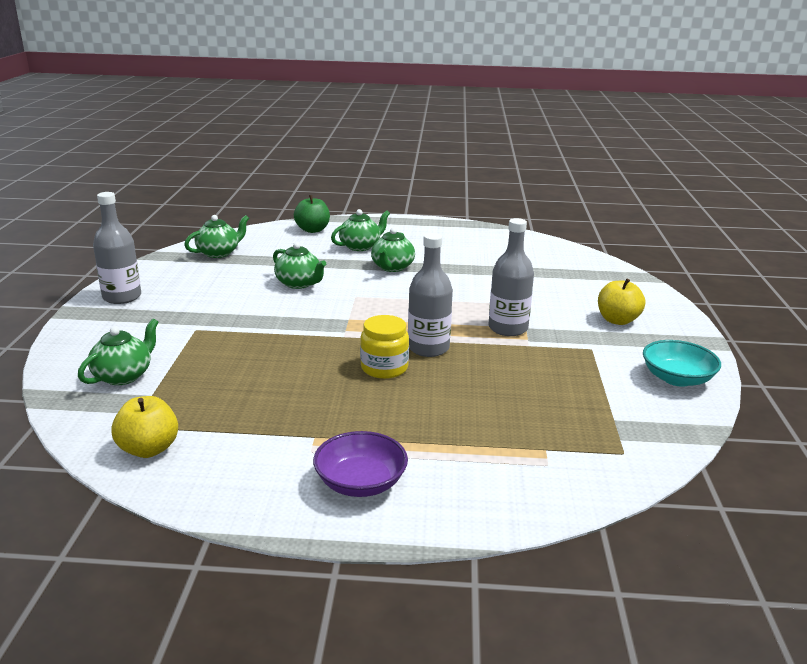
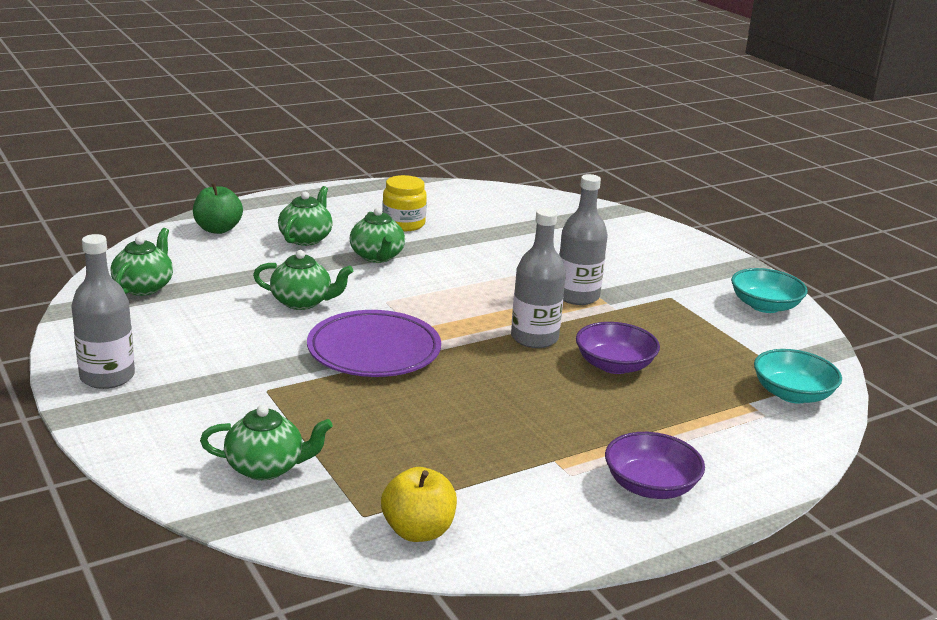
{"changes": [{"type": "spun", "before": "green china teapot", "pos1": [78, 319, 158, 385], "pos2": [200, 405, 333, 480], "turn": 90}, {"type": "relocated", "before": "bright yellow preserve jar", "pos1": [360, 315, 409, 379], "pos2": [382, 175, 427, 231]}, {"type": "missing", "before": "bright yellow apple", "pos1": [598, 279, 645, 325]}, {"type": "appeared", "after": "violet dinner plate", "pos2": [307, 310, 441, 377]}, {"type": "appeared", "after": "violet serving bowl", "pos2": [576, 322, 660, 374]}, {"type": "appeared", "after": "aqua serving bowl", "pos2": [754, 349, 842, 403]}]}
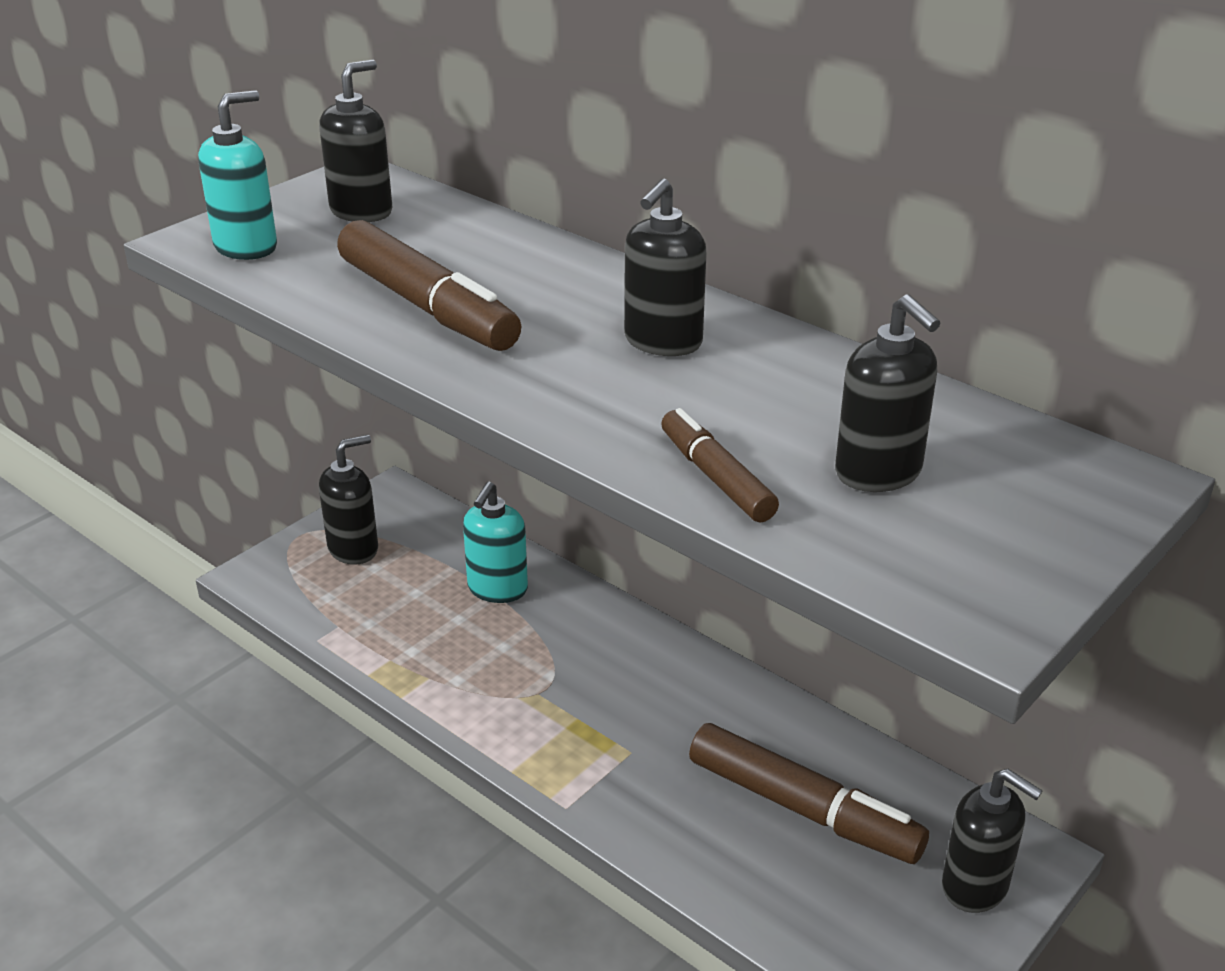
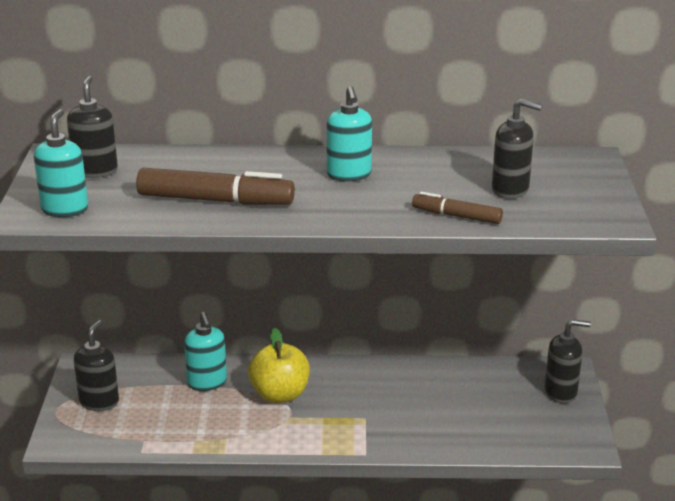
{"changes": [{"type": "colour", "before": "jet-black soap dispenser", "after": "aqua soap dispenser", "pos1": [624, 179, 707, 356], "pos2": [327, 86, 372, 182]}, {"type": "missing", "before": "russet marker", "pos1": [689, 723, 929, 864]}, {"type": "appeared", "after": "bright yellow apple", "pos2": [248, 328, 310, 403]}]}
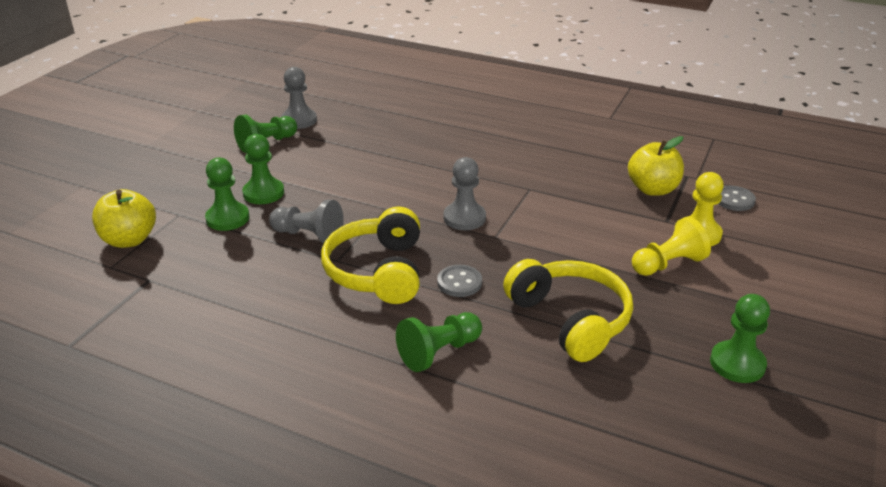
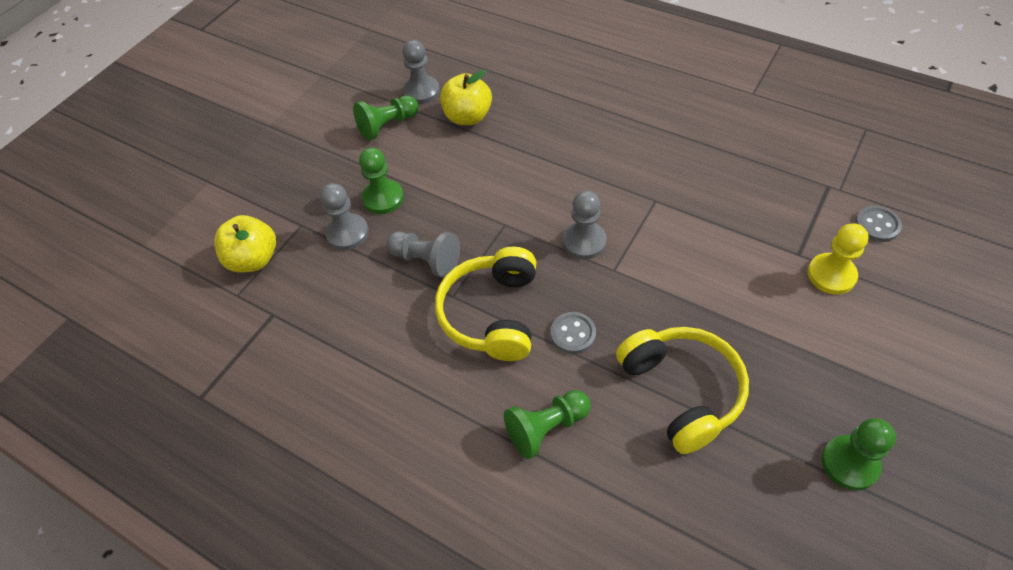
{"changes": [{"type": "colour", "before": "green chess pawn", "after": "gray chess pawn", "pos1": [205, 157, 249, 231], "pos2": [320, 183, 369, 250]}, {"type": "relocated", "before": "bright yellow apple", "pos1": [628, 136, 684, 196], "pos2": [440, 70, 492, 125]}, {"type": "missing", "before": "bright yellow chess pawn", "pos1": [632, 216, 711, 276]}]}
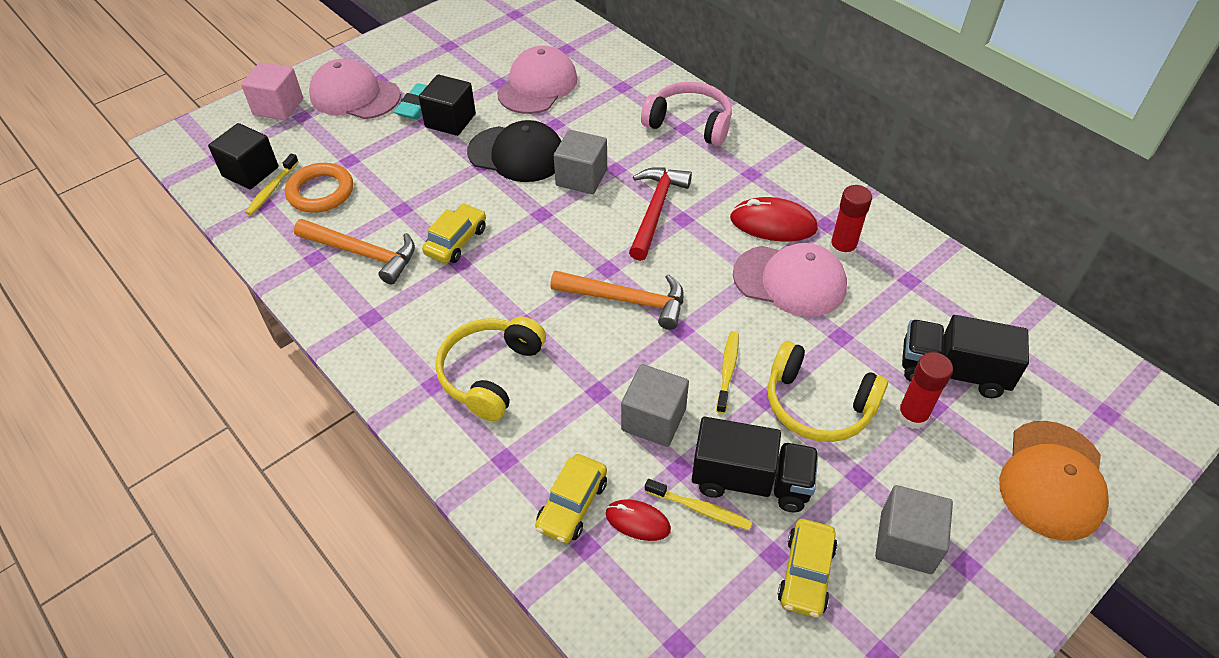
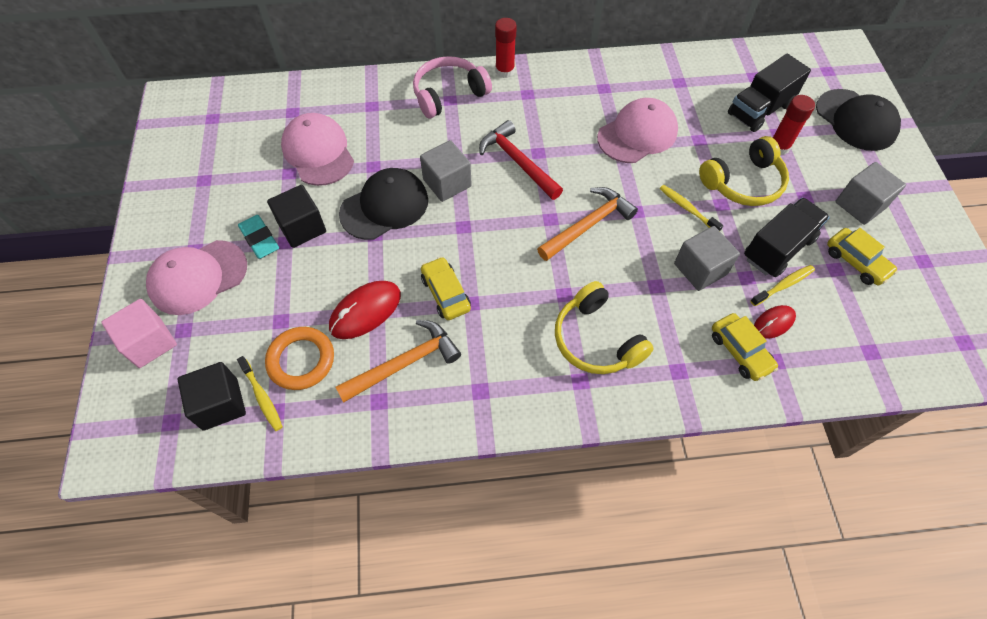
{"changes": [{"type": "relocated", "before": "scarlet PC mouse", "pos1": [730, 197, 818, 242], "pos2": [329, 281, 401, 339]}, {"type": "relocated", "before": "scarlet stick of glue", "pos1": [829, 185, 872, 259], "pos2": [495, 18, 517, 78]}, {"type": "colour", "before": "bright orange cap", "after": "jet-black cap", "pos1": [999, 421, 1109, 541], "pos2": [816, 89, 901, 151]}]}
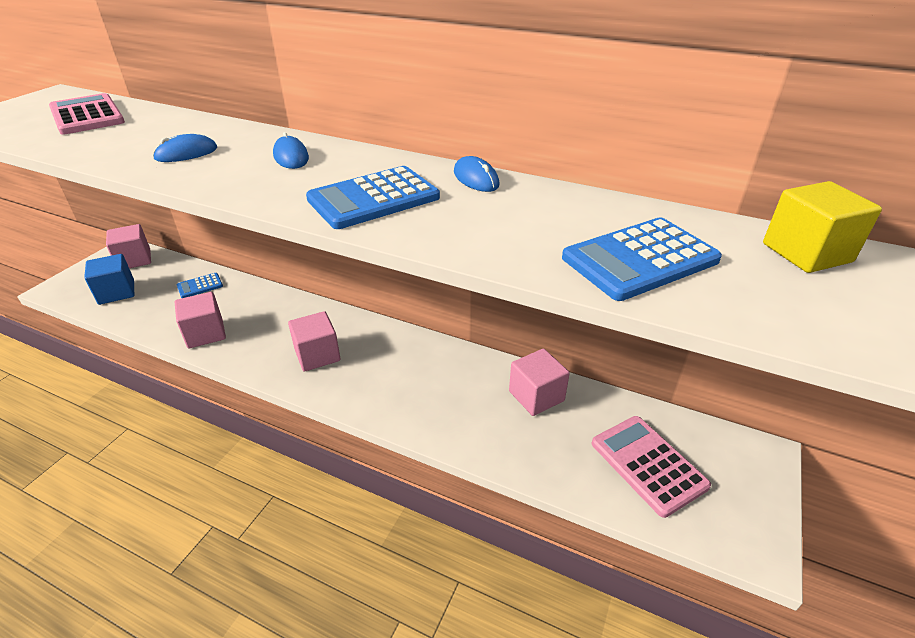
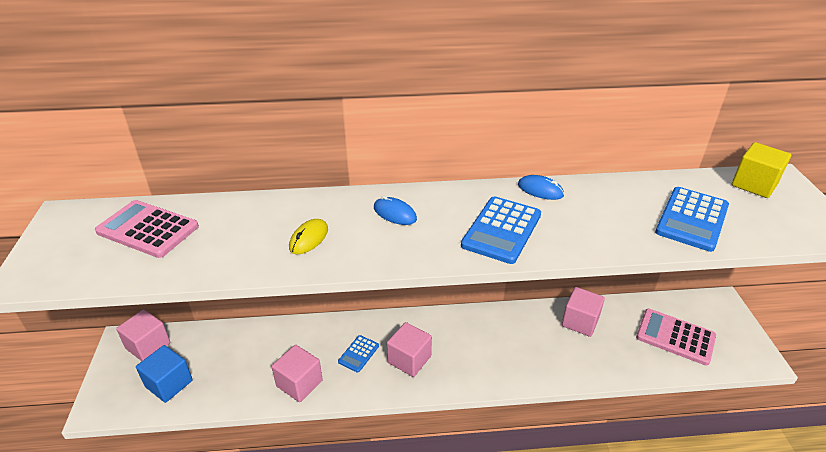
{"changes": [{"type": "colour", "before": "blue PC mouse", "after": "bright yellow PC mouse", "pos1": [153, 134, 217, 162], "pos2": [289, 219, 328, 254]}, {"type": "relocated", "before": "blue calculator", "pos1": [177, 273, 223, 298], "pos2": [338, 335, 379, 373]}]}
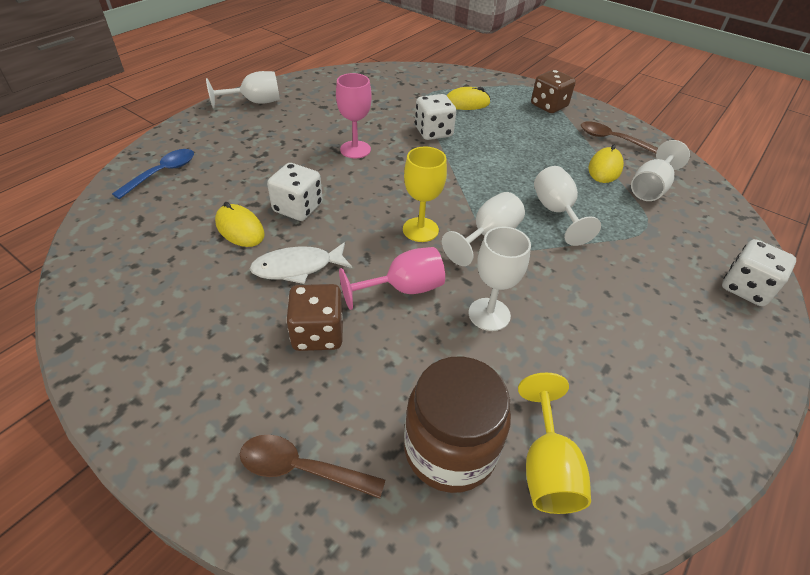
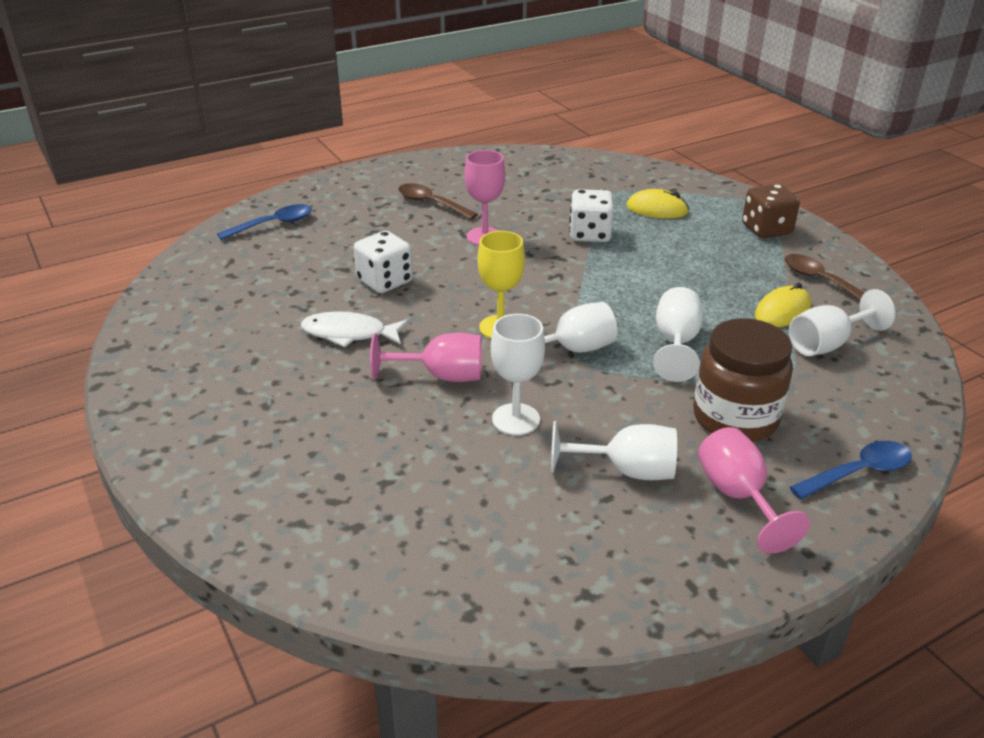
{"changes": [{"type": "relocated", "before": "snow-white chalice", "pos1": [206, 71, 280, 109], "pos2": [551, 421, 677, 480]}, {"type": "missing", "before": "bright yellow PC mouse", "pos1": [215, 202, 265, 247]}, {"type": "relocated", "before": "russet spoon", "pos1": [240, 435, 385, 499], "pos2": [398, 183, 478, 220]}, {"type": "missing", "before": "russet game die", "pos1": [286, 284, 343, 351]}, {"type": "relocated", "before": "russet preserve jar", "pos1": [404, 356, 511, 493], "pos2": [693, 318, 793, 442]}, {"type": "missing", "before": "bright yellow chalice", "pos1": [518, 373, 591, 514]}, {"type": "exchanged", "before": "snow-white game die", "after": "blue spoon", "pos1": [722, 239, 796, 306], "pos2": [790, 441, 912, 499]}, {"type": "appeared", "after": "rosy chalice", "pos2": [698, 427, 810, 554]}]}
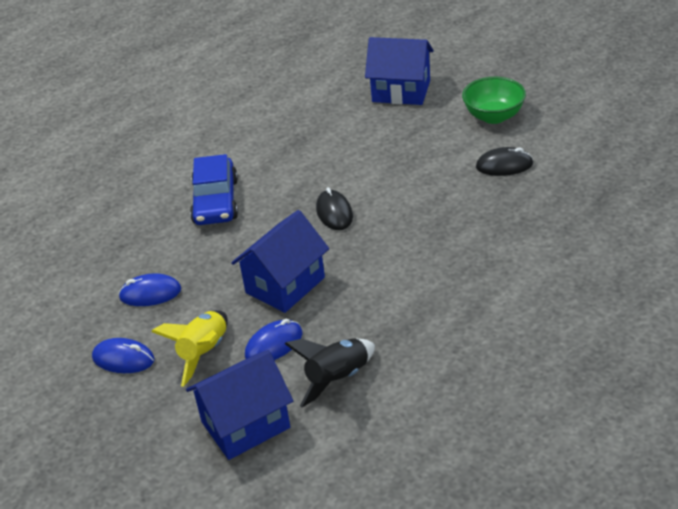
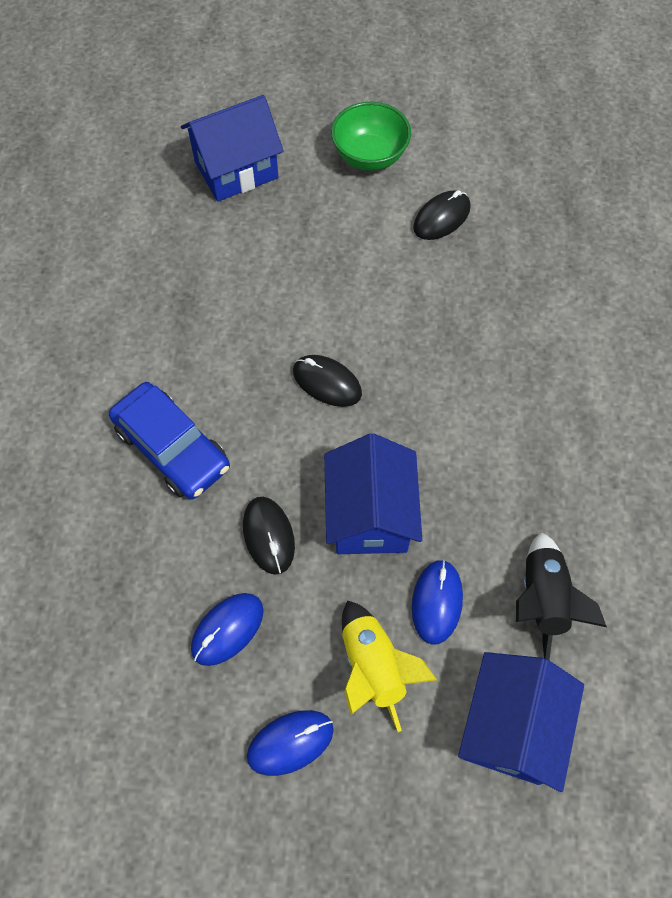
{"changes": [{"type": "appeared", "after": "jet-black PC mouse", "pos2": [243, 497, 295, 575]}]}
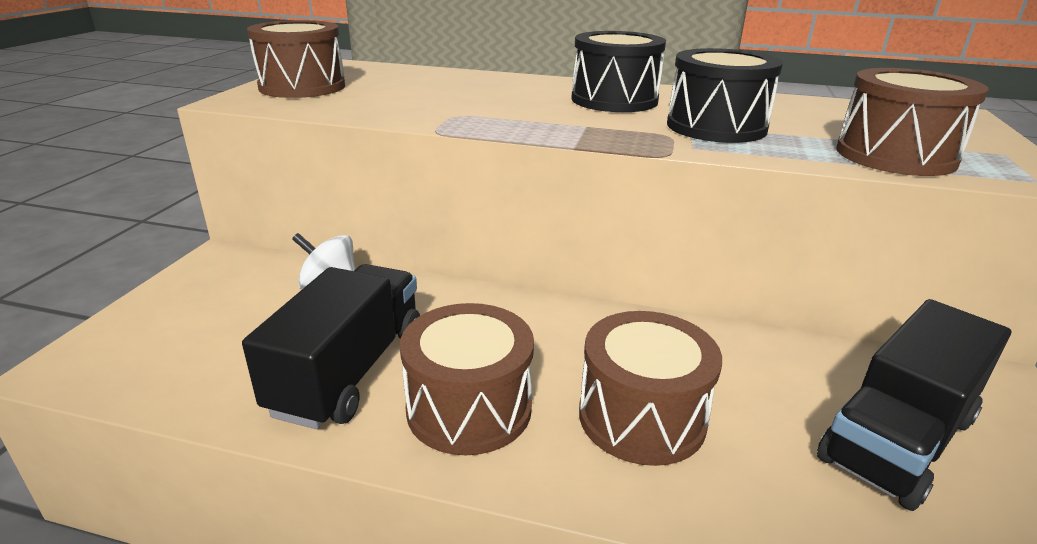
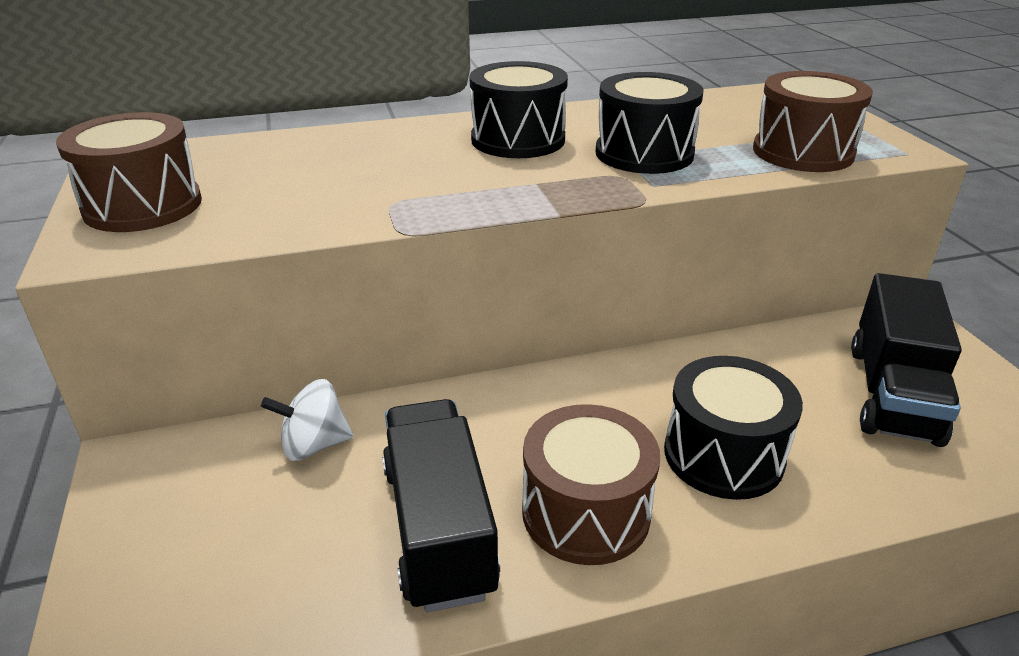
{"changes": [{"type": "colour", "before": "russet snare drum", "after": "jet-black snare drum", "pos1": [579, 311, 722, 466], "pos2": [664, 356, 803, 500]}]}
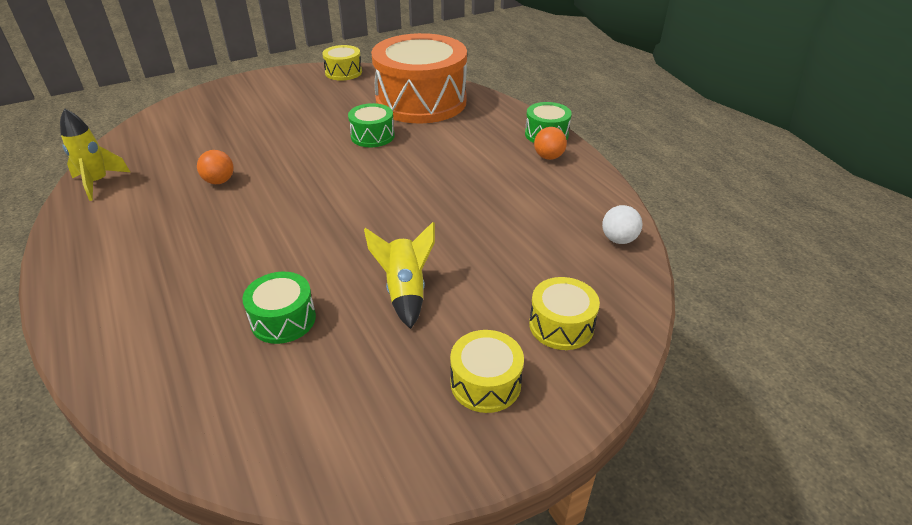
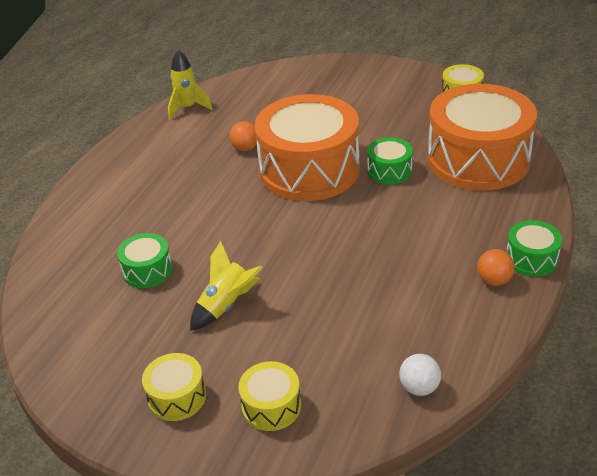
{"changes": [{"type": "appeared", "after": "bright orange snare drum", "pos2": [254, 94, 360, 201]}]}
